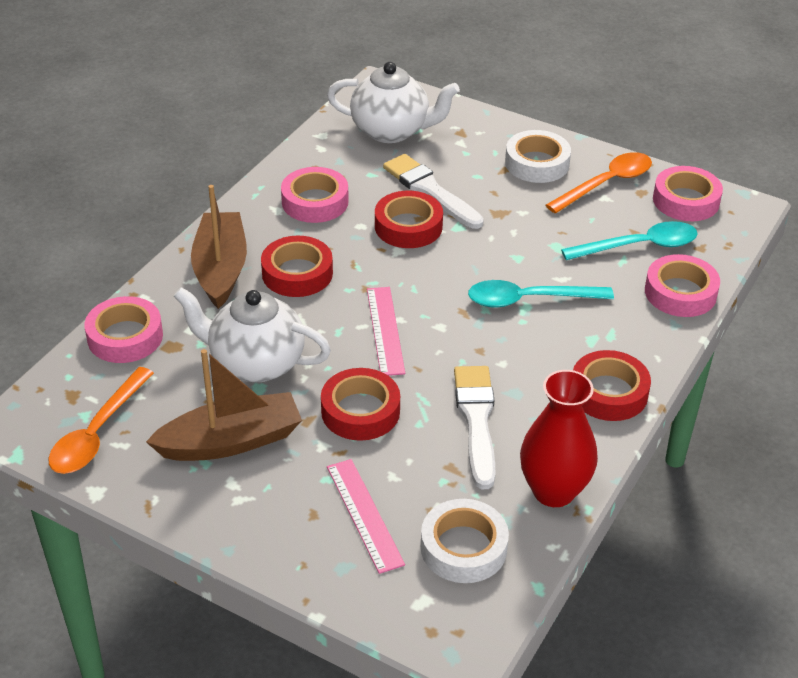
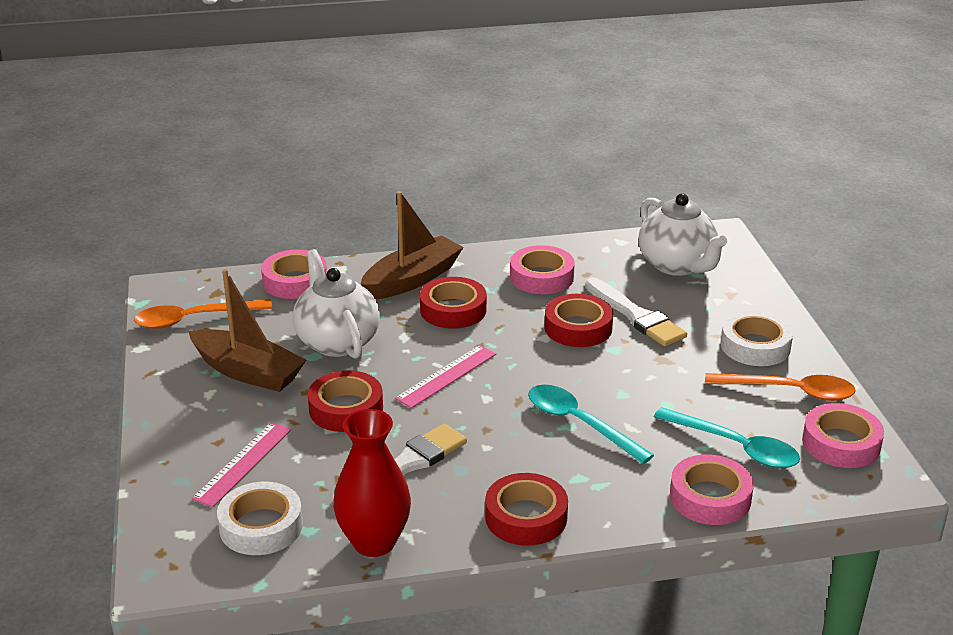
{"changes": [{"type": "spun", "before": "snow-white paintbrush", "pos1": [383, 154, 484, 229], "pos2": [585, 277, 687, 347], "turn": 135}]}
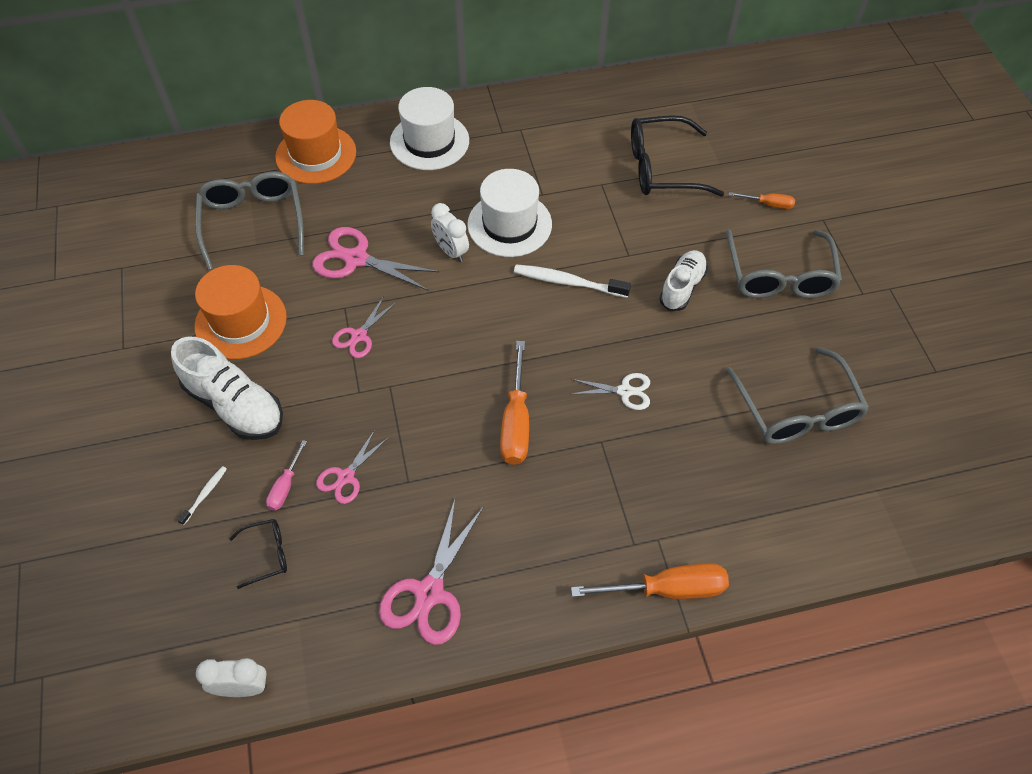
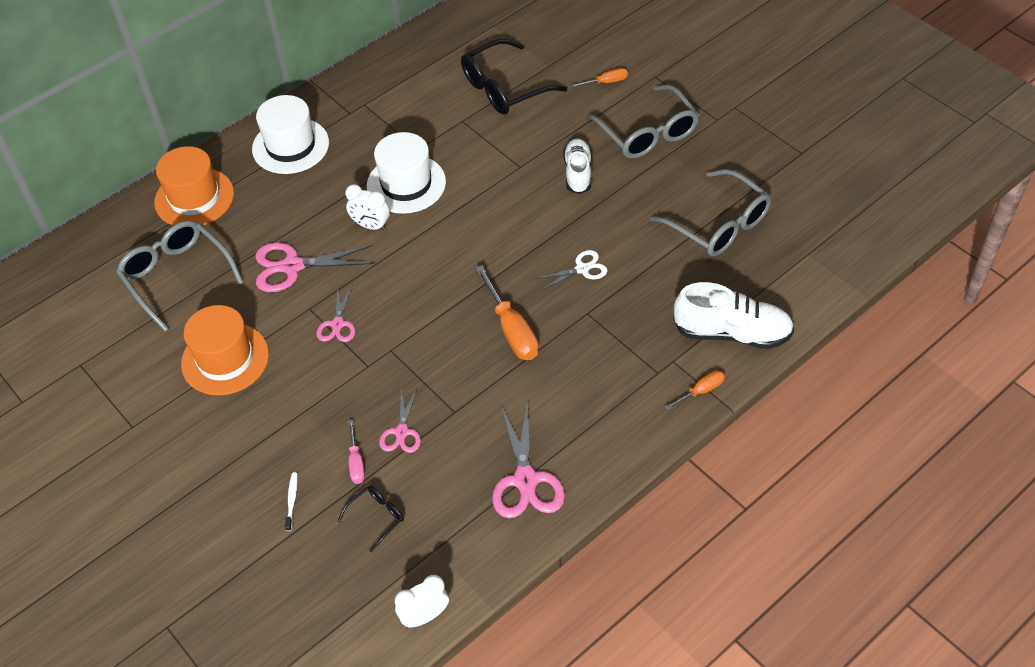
{"changes": [{"type": "relocated", "before": "snow-white lace-up shoe", "pos1": [171, 337, 283, 440], "pos2": [673, 282, 794, 349]}, {"type": "missing", "before": "snow-white dental brush", "pos1": [514, 264, 631, 298]}, {"type": "size", "before": "bright orange screwdriver", "pos1": [571, 563, 729, 599], "pos2": [665, 370, 725, 410], "scale": 0.54}]}
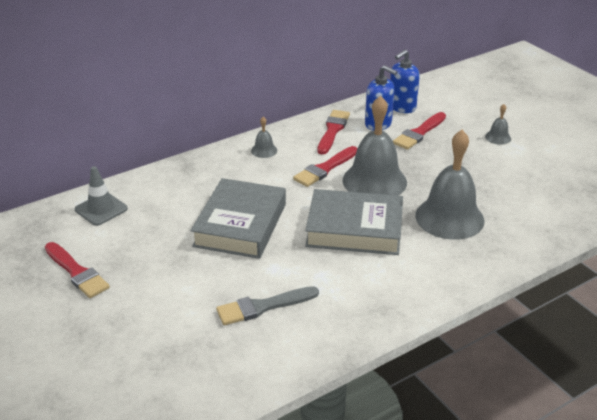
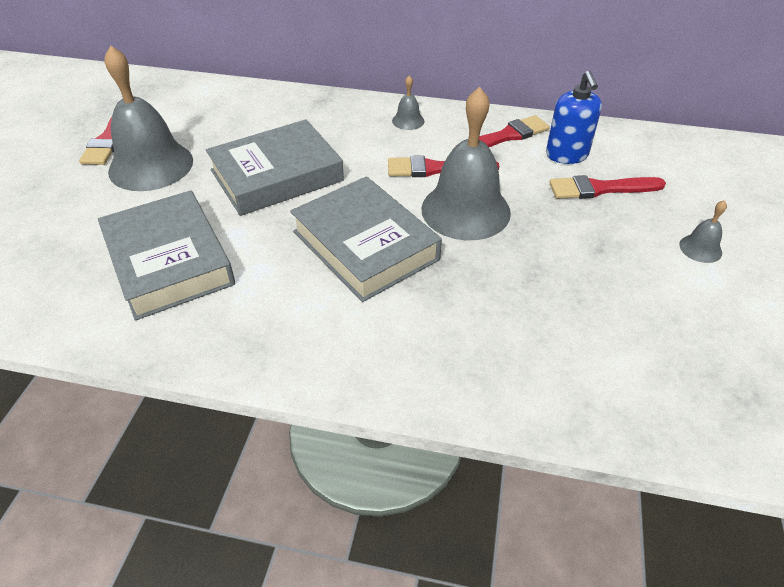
{"changes": [{"type": "missing", "before": "gray safety cone", "pos1": [75, 166, 128, 226]}, {"type": "exchanged", "before": "gray paintbrush", "after": "gray hardcover", "pos1": [216, 286, 319, 325], "pos2": [98, 190, 235, 320]}, {"type": "missing", "before": "blue soap dispenser", "pos1": [390, 49, 420, 113]}, {"type": "relocated", "before": "gray hand bell", "pos1": [415, 130, 484, 240], "pos2": [104, 45, 193, 191]}]}
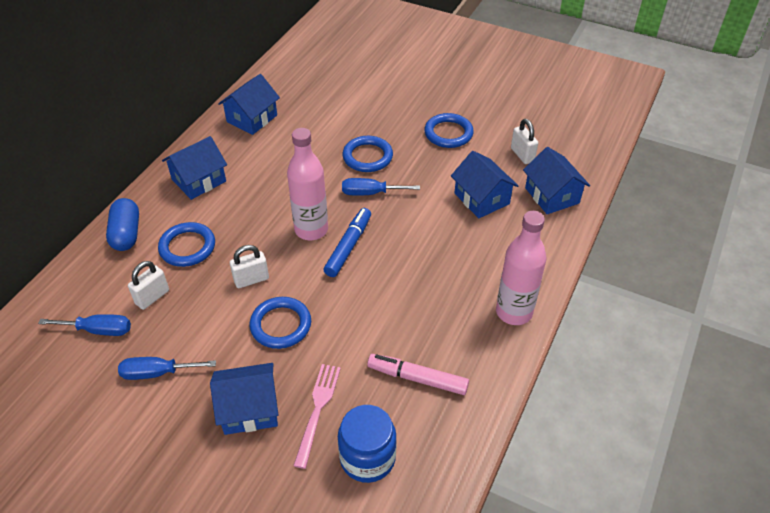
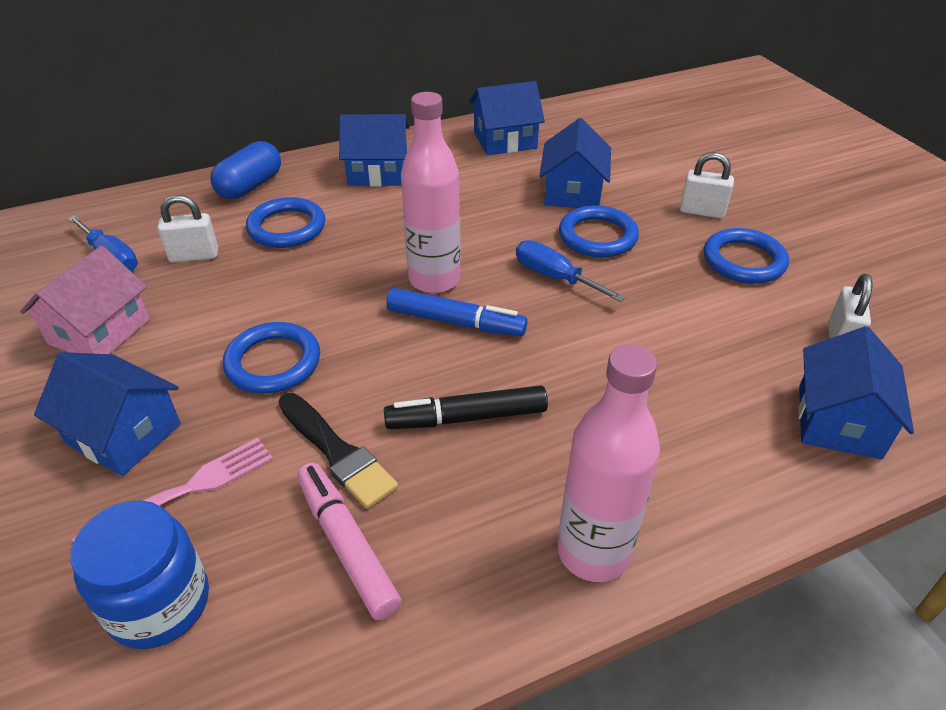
{"changes": [{"type": "exchanged", "before": "blue screwdriver", "after": "rosy toy house", "pos1": [118, 357, 216, 380], "pos2": [20, 246, 150, 354]}, {"type": "relocated", "before": "snow-white small lock", "pos1": [230, 245, 269, 288], "pos2": [680, 152, 734, 219]}, {"type": "spun", "before": "blue marker", "pos1": [324, 208, 371, 277], "pos2": [386, 288, 528, 336], "turn": 45}, {"type": "relocated", "before": "blue toy house", "pos1": [451, 151, 518, 218], "pos2": [539, 118, 611, 208]}, {"type": "appeared", "after": "jet-black paintbrush", "pos2": [278, 393, 398, 509]}, {"type": "appeared", "after": "jet-black marker", "pos2": [384, 385, 548, 429]}]}
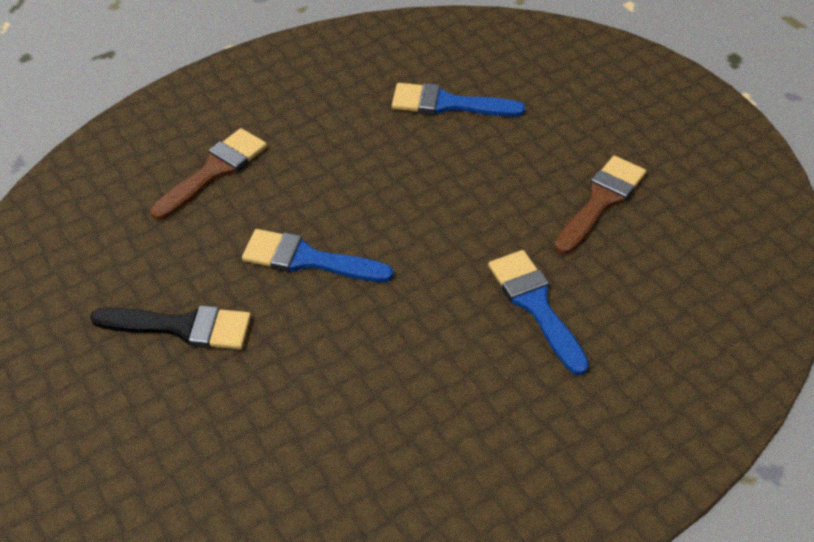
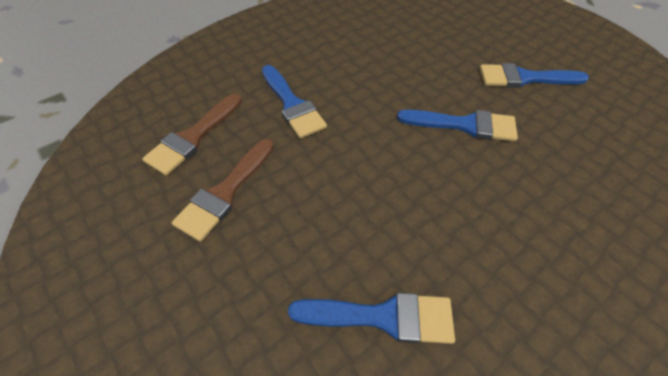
{"changes": [{"type": "colour", "before": "jet-black paintbrush", "after": "blue paintbrush", "pos1": [90, 305, 251, 349], "pos2": [480, 63, 589, 87]}, {"type": "relocated", "before": "russet paintbrush", "pos1": [151, 128, 267, 220], "pos2": [142, 94, 242, 176]}]}
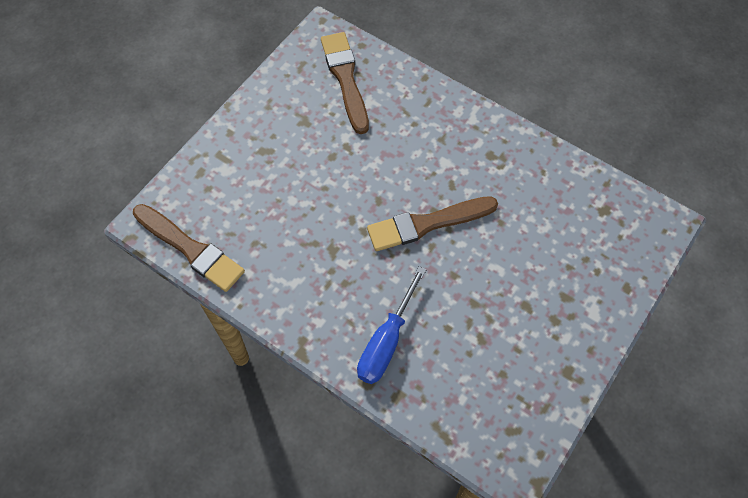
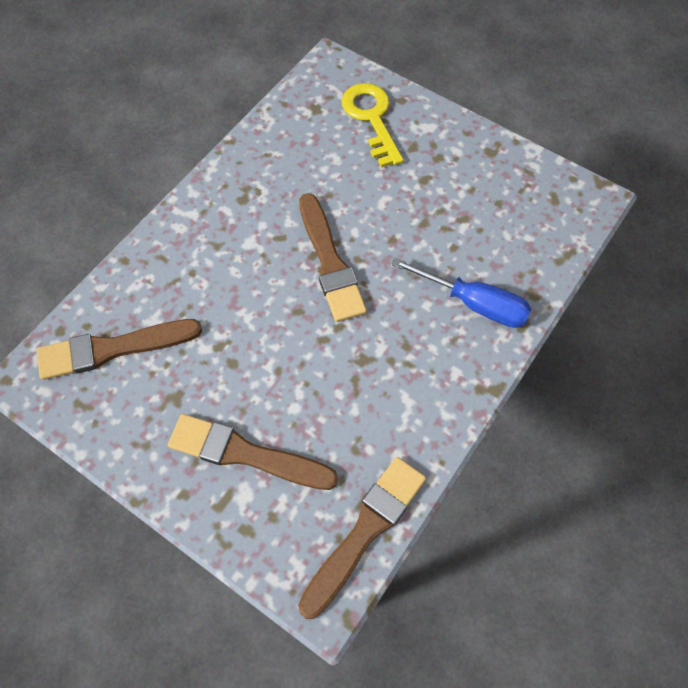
{"changes": [{"type": "appeared", "after": "russet paintbrush", "pos2": [168, 414, 338, 490]}, {"type": "appeared", "after": "bright yellow latchkey", "pos2": [342, 83, 403, 167]}]}
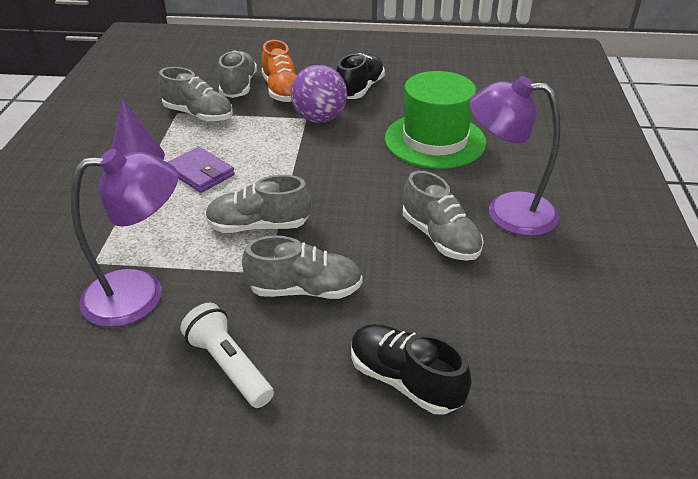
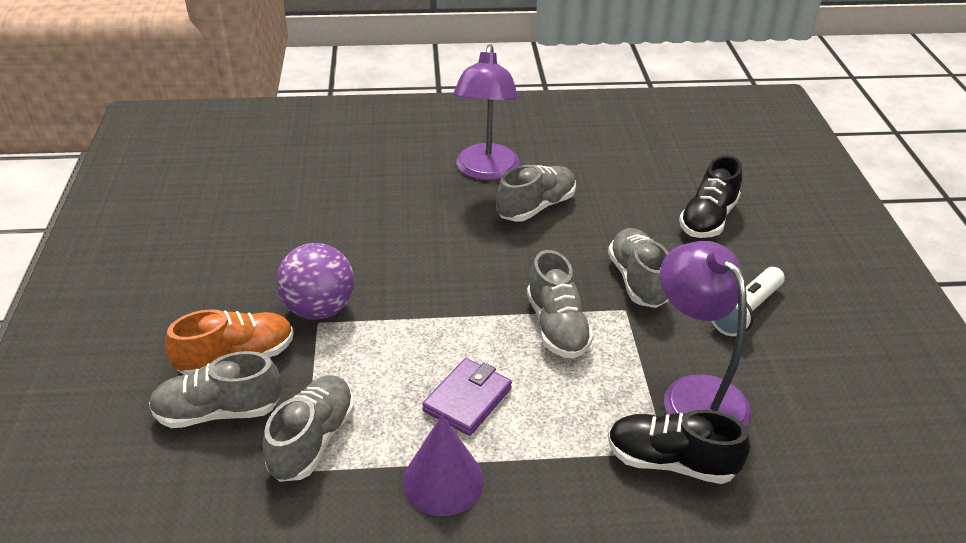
{"changes": [{"type": "relocated", "before": "jet-black lace-up shoe", "pos1": [336, 53, 385, 99], "pos2": [608, 410, 750, 484]}, {"type": "missing", "before": "green tall hat", "pos1": [385, 71, 486, 169]}]}
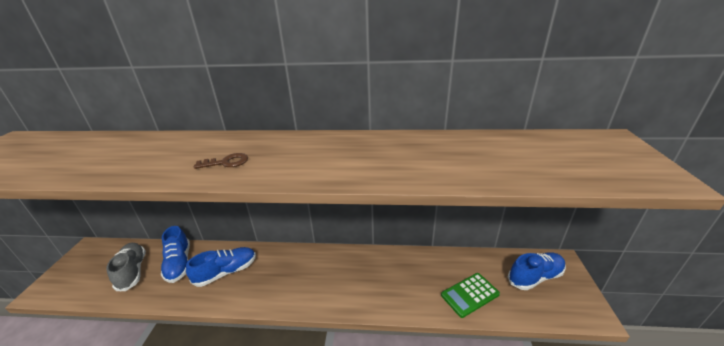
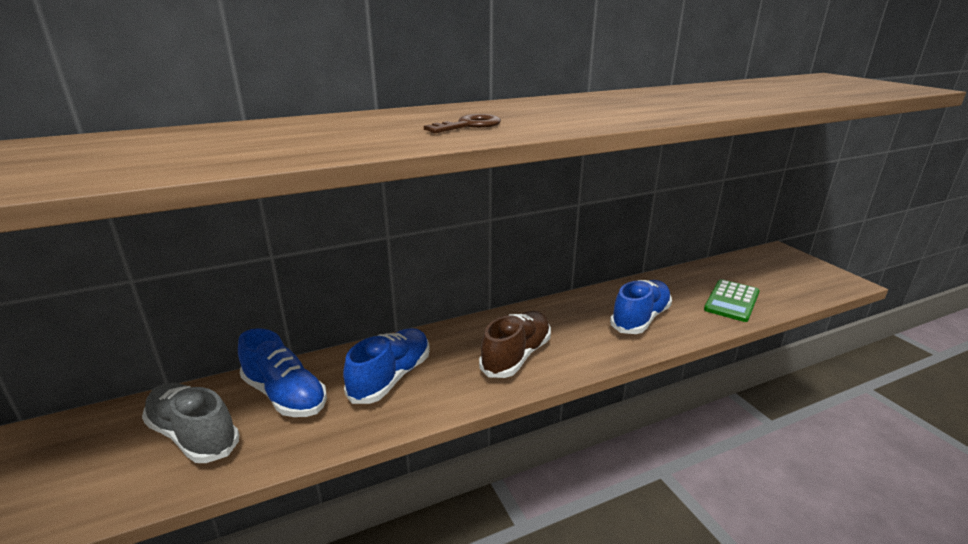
{"changes": [{"type": "relocated", "before": "blue lace-up shoe", "pos1": [508, 252, 566, 290], "pos2": [610, 280, 672, 334]}, {"type": "appeared", "after": "russet lace-up shoe", "pos2": [479, 311, 551, 378]}]}
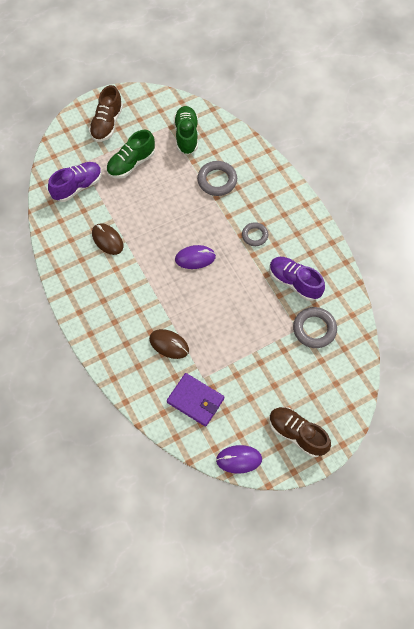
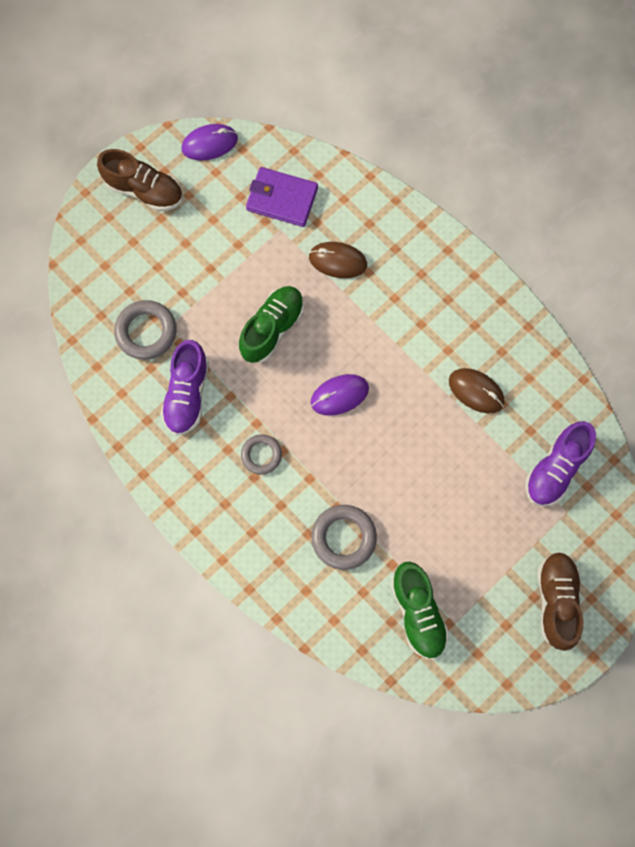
{"changes": [{"type": "relocated", "before": "green lace-up shoe", "pos1": [106, 130, 155, 179], "pos2": [239, 286, 304, 363]}, {"type": "spun", "before": "violet lace-up shoe", "pos1": [270, 257, 325, 301], "pos2": [161, 340, 209, 435], "turn": 75}]}
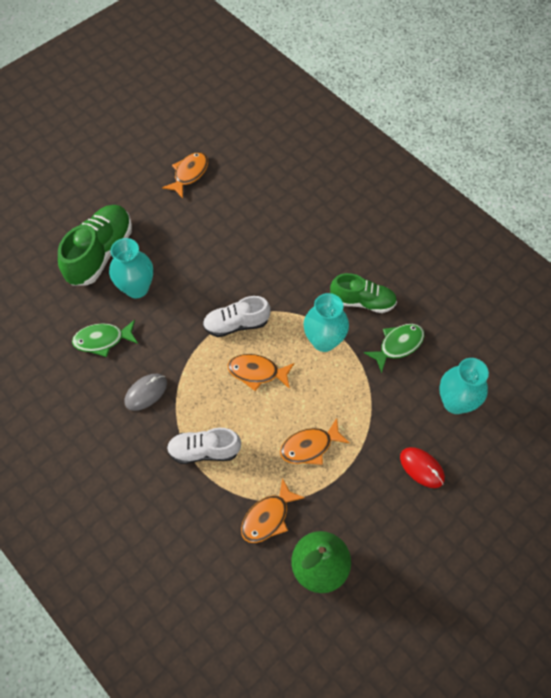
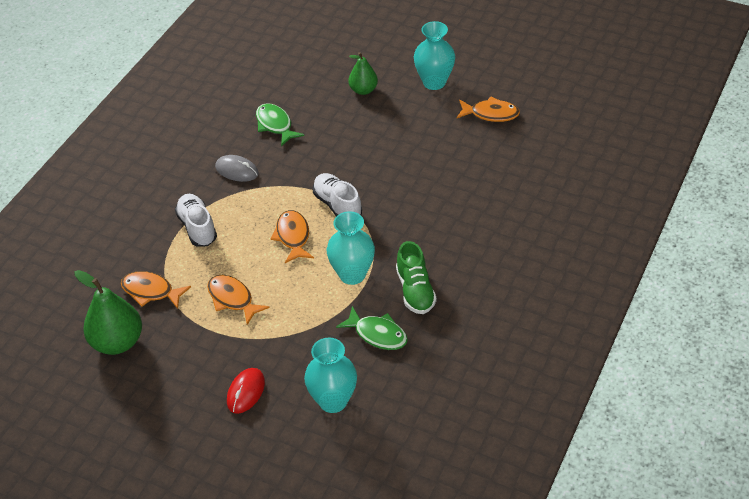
{"changes": [{"type": "exchanged", "before": "green lace-up shoe", "after": "green toy pear", "pos1": [58, 205, 132, 286], "pos2": [348, 52, 378, 95]}, {"type": "relocated", "before": "aqua flower vase", "pos1": [109, 238, 153, 298], "pos2": [414, 21, 455, 90]}]}
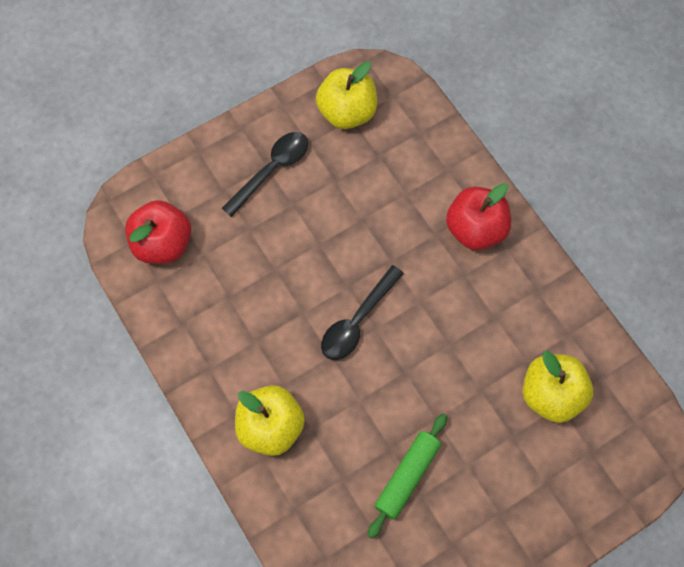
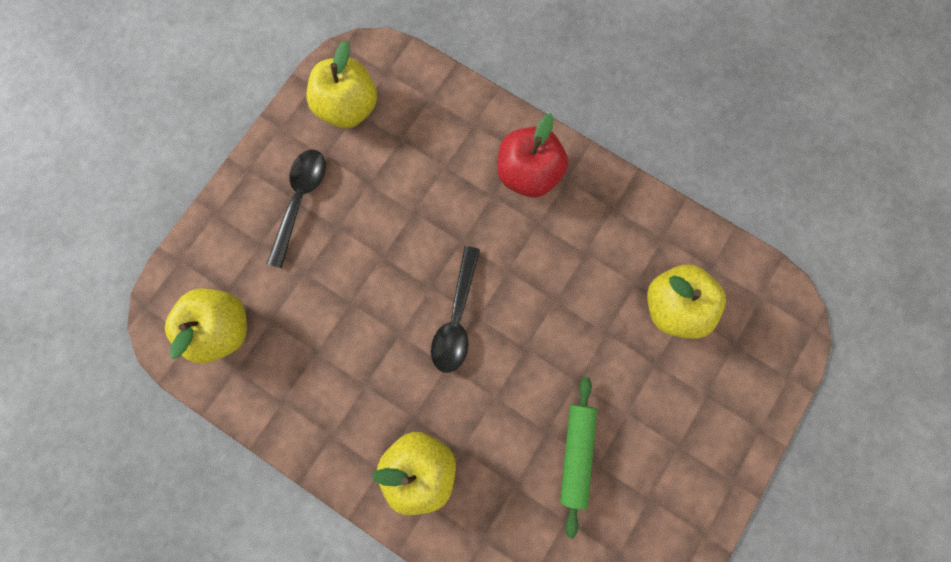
{"changes": [{"type": "colour", "before": "scarlet apple", "after": "bright yellow apple", "pos1": [125, 200, 191, 264], "pos2": [165, 288, 247, 363]}]}
